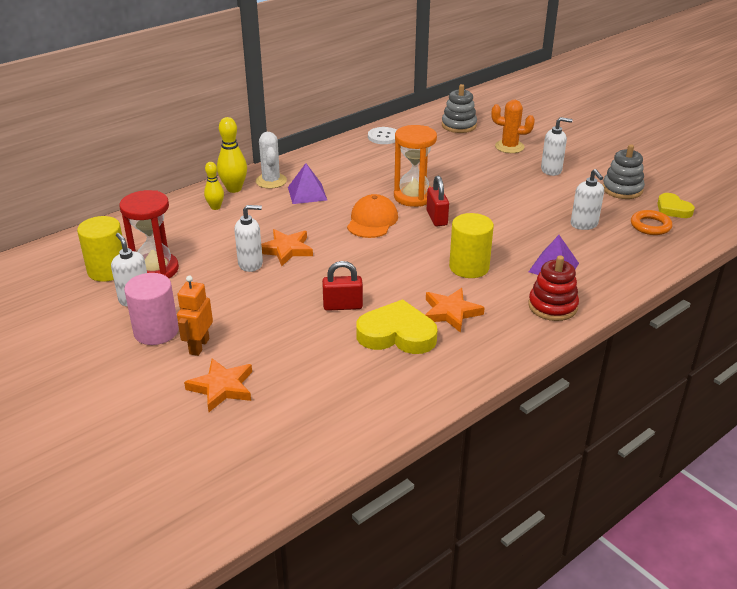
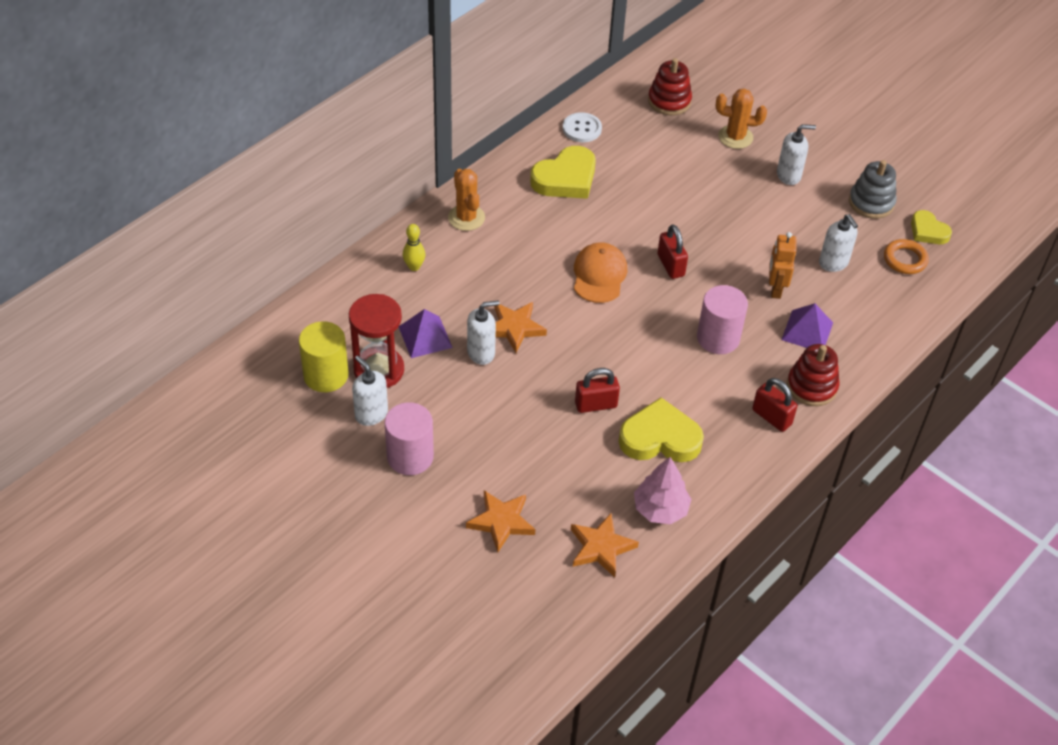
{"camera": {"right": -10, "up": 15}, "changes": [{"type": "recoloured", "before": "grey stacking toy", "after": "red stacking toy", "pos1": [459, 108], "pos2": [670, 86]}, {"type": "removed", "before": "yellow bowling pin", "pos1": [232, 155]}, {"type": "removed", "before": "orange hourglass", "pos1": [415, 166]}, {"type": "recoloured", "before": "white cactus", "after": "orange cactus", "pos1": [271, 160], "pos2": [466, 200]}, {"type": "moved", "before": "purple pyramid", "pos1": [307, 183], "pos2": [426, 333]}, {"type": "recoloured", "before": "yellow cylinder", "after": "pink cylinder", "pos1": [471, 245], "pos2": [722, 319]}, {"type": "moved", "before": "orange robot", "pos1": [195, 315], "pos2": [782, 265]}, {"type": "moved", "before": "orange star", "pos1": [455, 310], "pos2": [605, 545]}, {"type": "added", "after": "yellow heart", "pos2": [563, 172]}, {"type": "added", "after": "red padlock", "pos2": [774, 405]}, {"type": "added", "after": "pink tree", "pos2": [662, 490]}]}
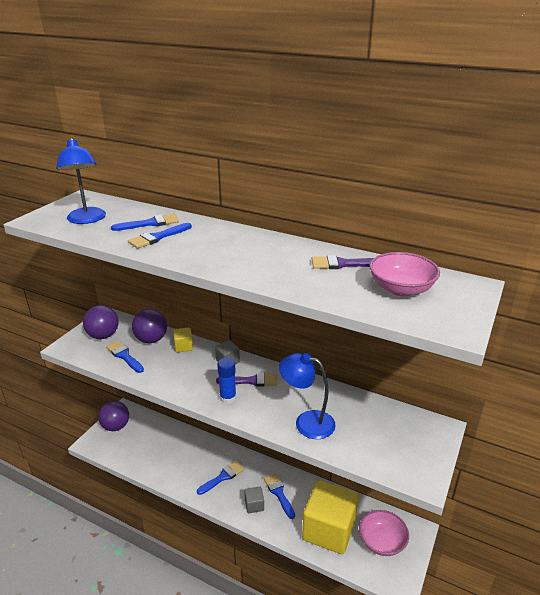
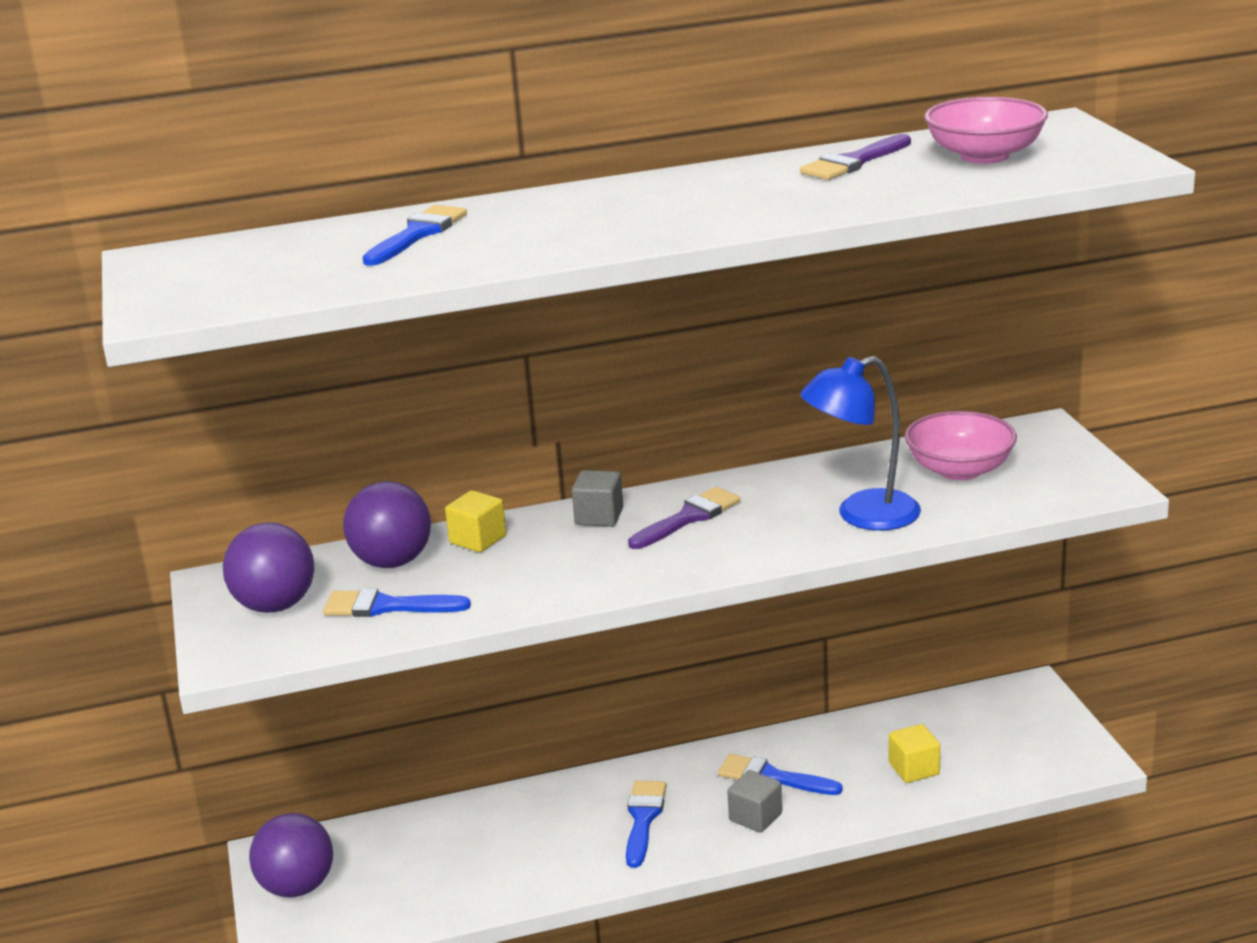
{"camera": {"right": -40, "up": -5}, "changes": [{"type": "removed", "before": "blue lamp", "pos1": [81, 181]}, {"type": "removed", "before": "blue brush", "pos1": [160, 236]}, {"type": "removed", "before": "blue glue stick", "pos1": [226, 381]}, {"type": "resized", "before": "yellow cube", "pos1": [330, 517], "pos2": [914, 753], "scale": 0.41}, {"type": "moved", "before": "pink bowl", "pos1": [384, 533], "pos2": [961, 445]}]}
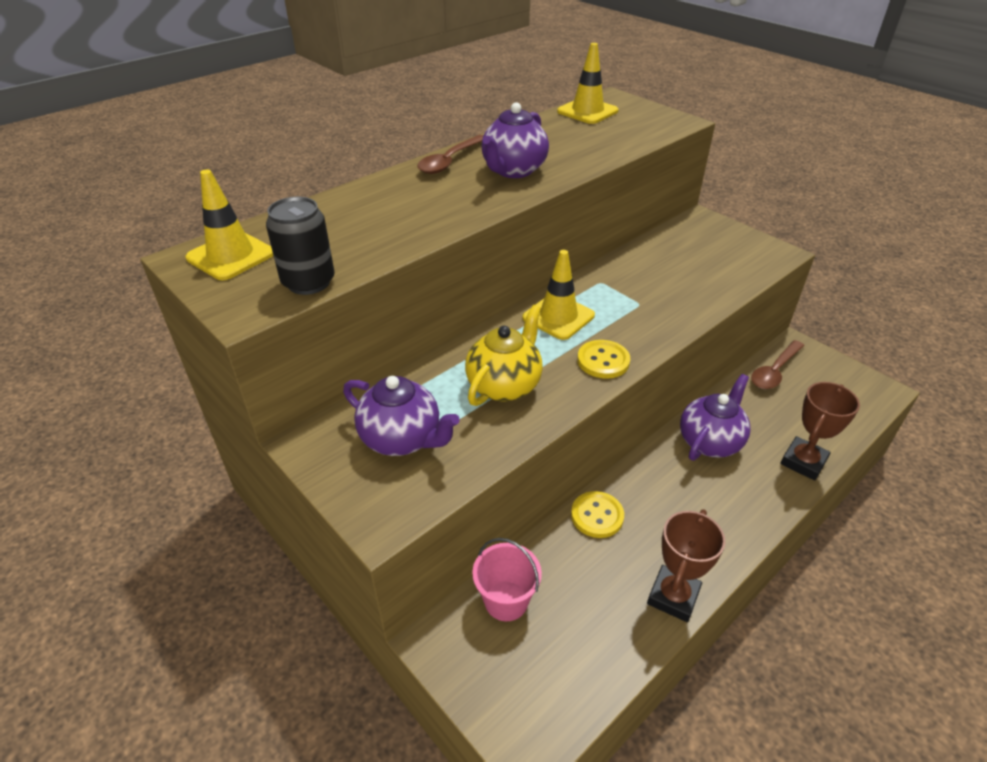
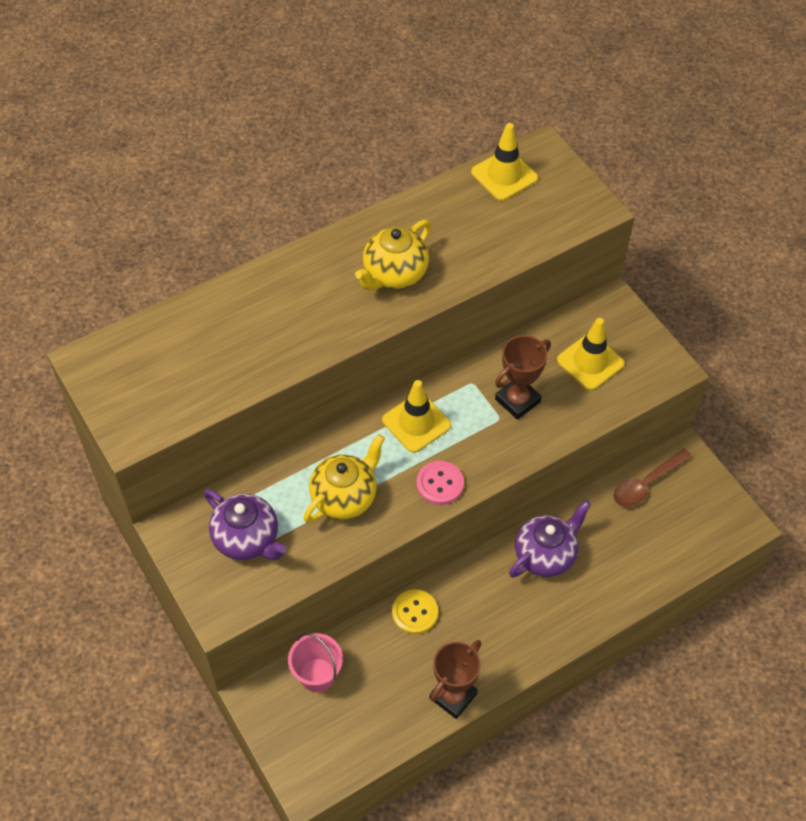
{"camera": {"right": 10, "up": 15}, "changes": [{"type": "recoloured", "before": "purple teapot", "after": "yellow teapot", "pos1": [515, 140], "pos2": [393, 255]}, {"type": "removed", "before": "brown spoon", "pos1": [451, 154]}, {"type": "moved", "before": "yellow traffic cone", "pos1": [229, 224], "pos2": [591, 354]}, {"type": "removed", "before": "black can", "pos1": [300, 246]}, {"type": "recoloured", "before": "yellow button", "after": "pink button", "pos1": [603, 359], "pos2": [440, 483]}, {"type": "moved", "before": "brown trophy", "pos1": [820, 431], "pos2": [523, 377]}]}
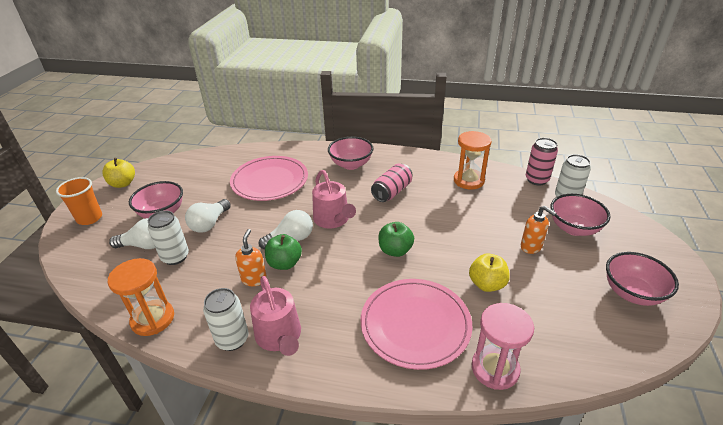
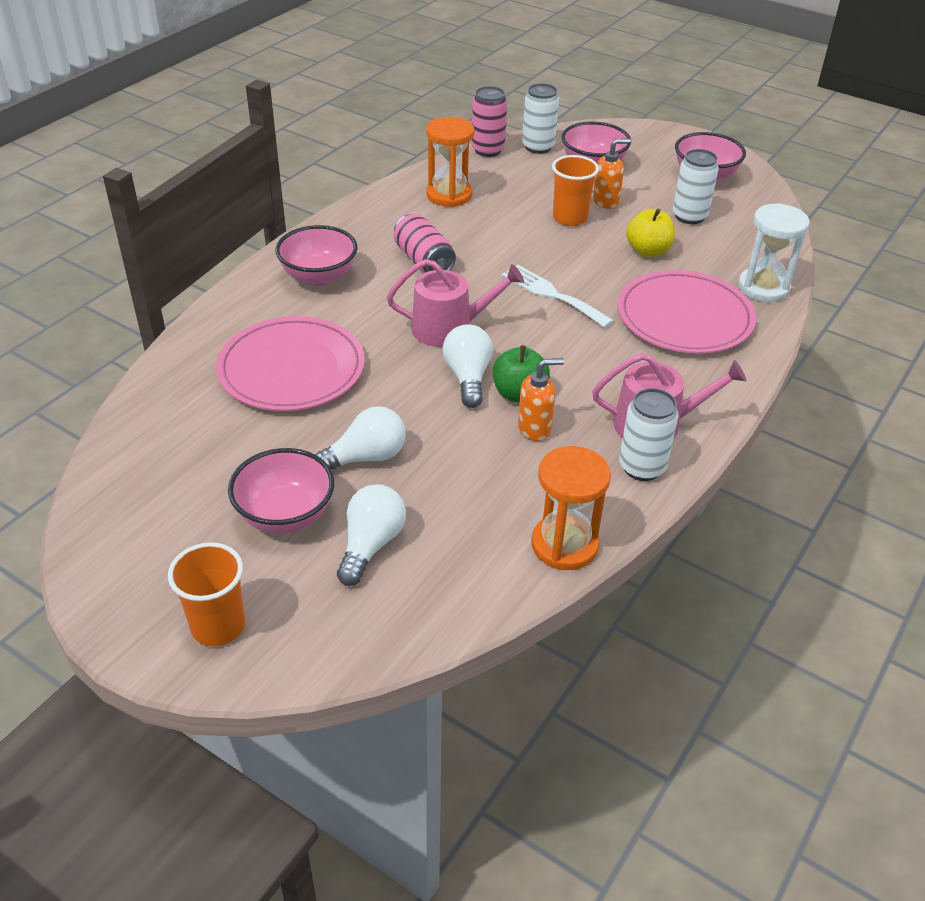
{"camera": {"right": -70, "up": 5}, "changes": [{"type": "removed", "before": "yellow apple", "pos1": [118, 173]}, {"type": "turned", "before": "white light bulb", "pos1": [208, 216], "pos2": [360, 438], "turn": -75}, {"type": "moved", "before": "white can", "pos1": [168, 237], "pos2": [696, 186]}, {"type": "replaced", "before": "green apple", "after": "white fork", "pos1": [396, 239], "pos2": [558, 296]}, {"type": "turned", "before": "orange soap dispenser", "pos1": [251, 257], "pos2": [541, 399], "turn": 135}, {"type": "recoloured", "before": "pink hourglass", "after": "white hourglass", "pos1": [503, 346], "pos2": [773, 252]}, {"type": "added", "after": "orange cup", "pos2": [575, 190]}]}
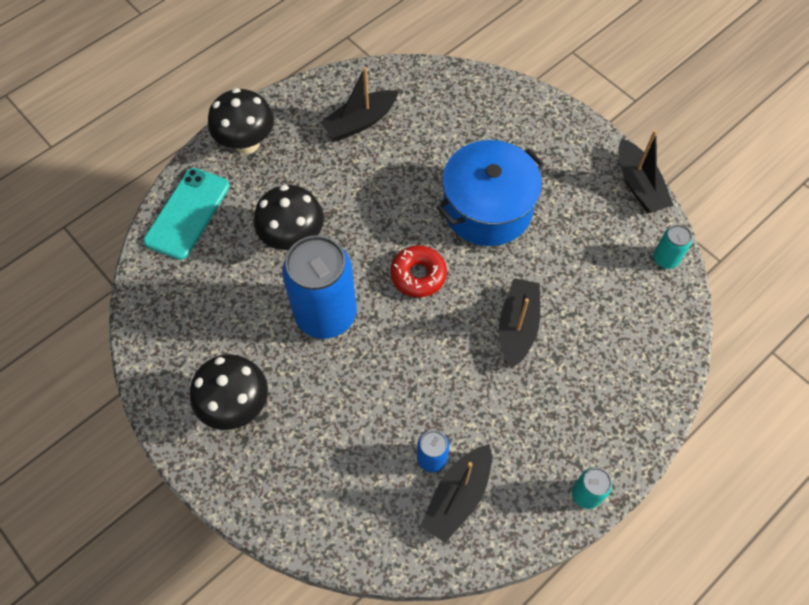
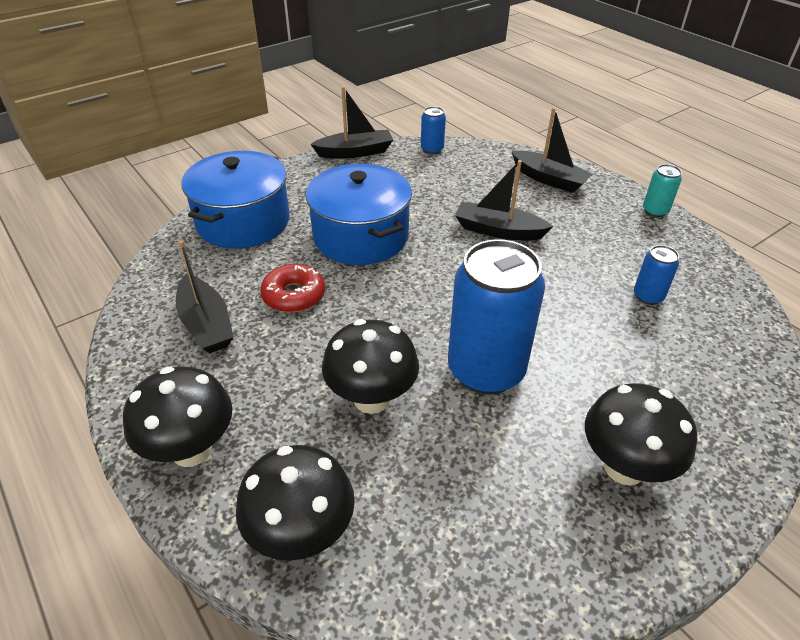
{"camera": {"right": -85, "up": -20}, "changes": [{"type": "replaced", "before": "turquoise phone", "after": "black mushroom", "pos1": [186, 214], "pos2": [295, 503]}, {"type": "recoloured", "before": "turquoise can", "after": "blue can", "pos1": [672, 247], "pos2": [433, 130]}, {"type": "moved", "before": "red donut", "pos1": [418, 271], "pos2": [292, 288]}, {"type": "moved", "before": "black boat", "pos1": [456, 493], "pos2": [552, 150]}, {"type": "added", "after": "blue pot", "pos2": [235, 200]}]}
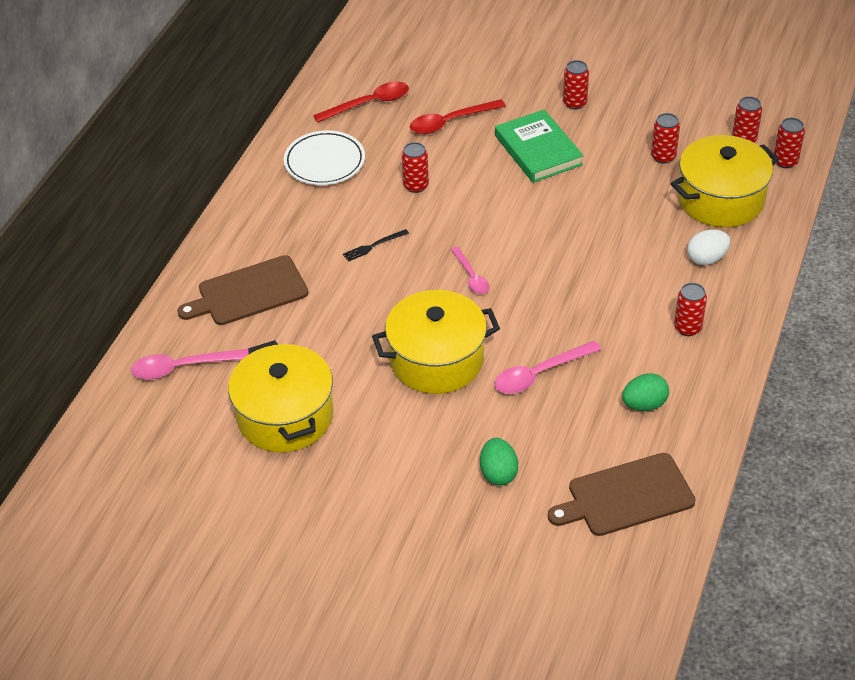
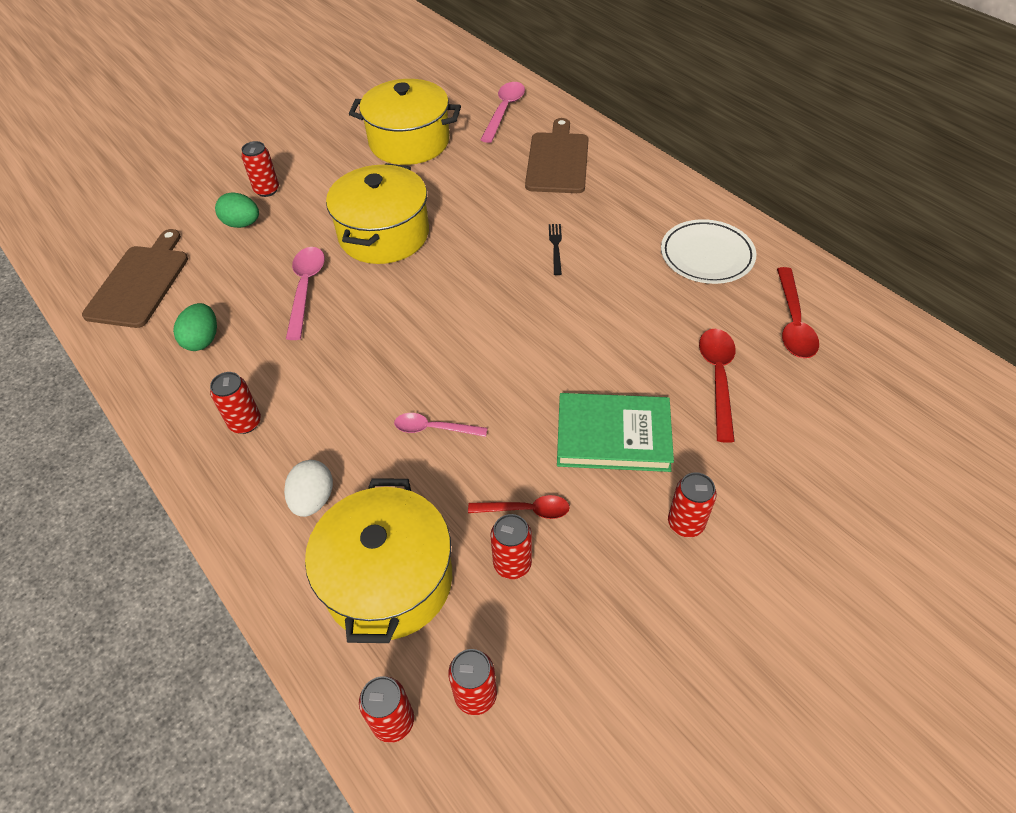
{"camera": {"right": 120, "up": 5}, "changes": [{"type": "moved", "before": "red can", "pos1": [415, 167], "pos2": [260, 169]}, {"type": "moved", "before": "pink spoon", "pos1": [470, 270], "pos2": [440, 425]}, {"type": "added", "after": "red spoon", "pos2": [519, 507]}]}
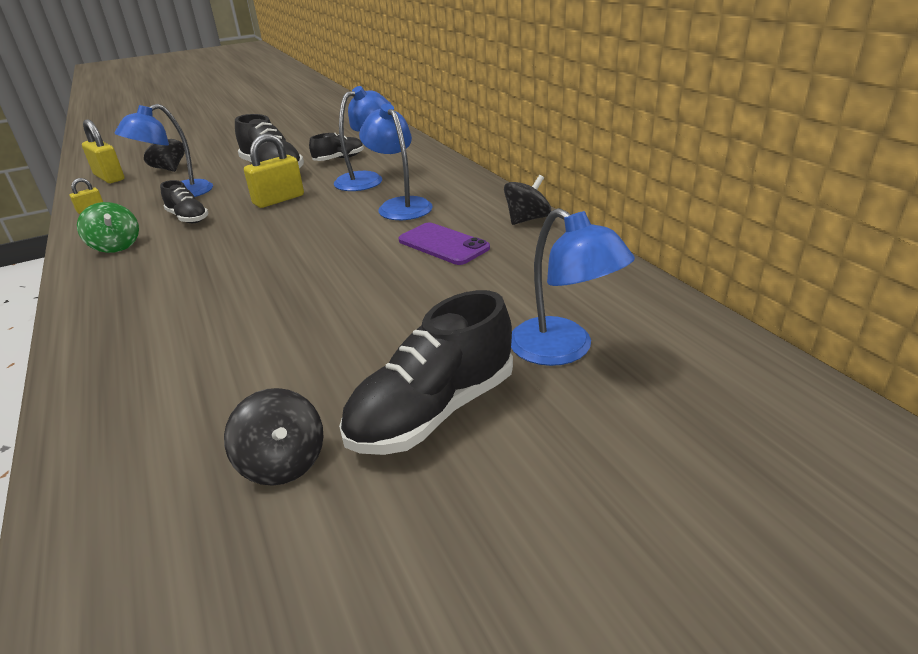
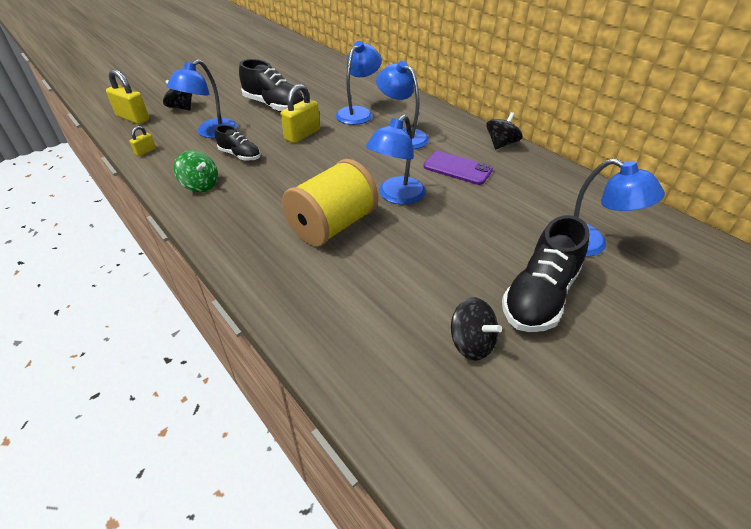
{"camera": {"right": -15, "up": 10}, "changes": [{"type": "removed", "before": "black shoe", "pos1": [336, 147]}, {"type": "added", "after": "blue lamp", "pos2": [396, 160]}, {"type": "added", "after": "yellow spool", "pos2": [330, 203]}]}
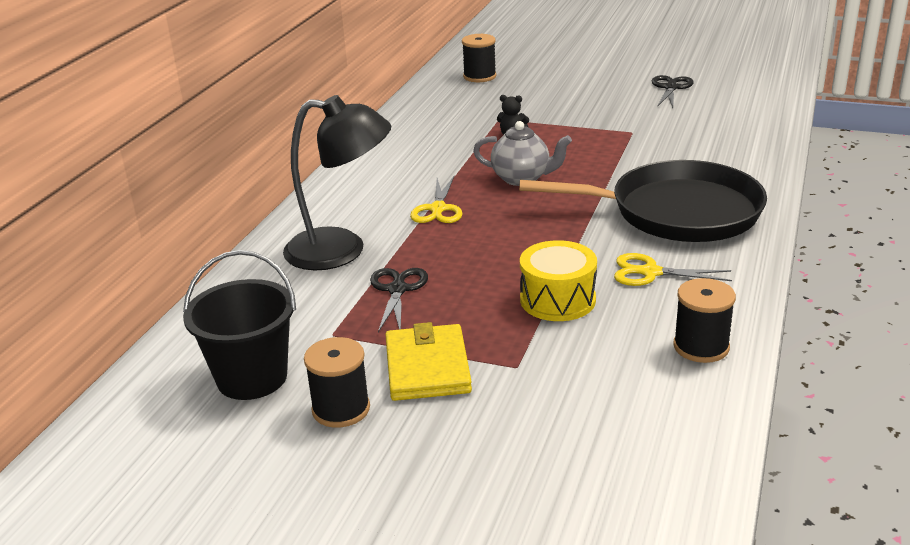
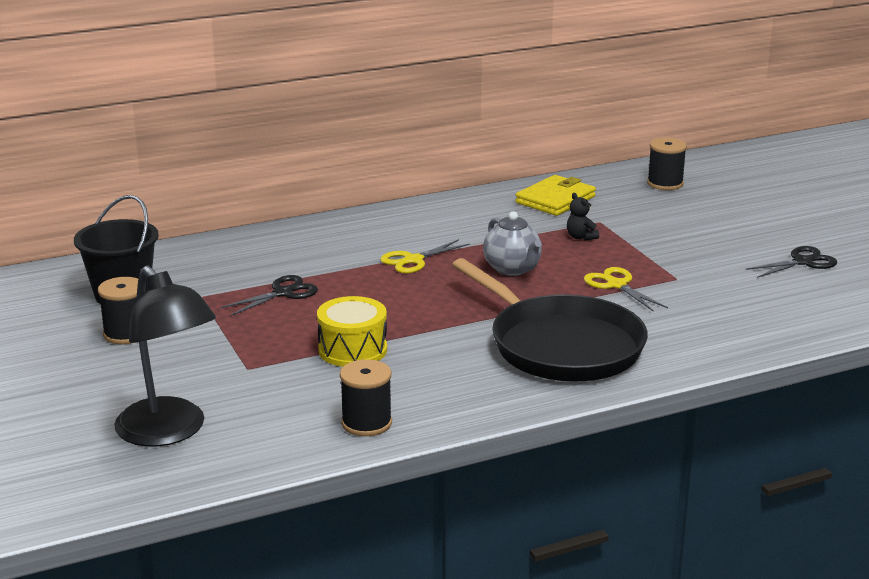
{"camera": {"right": 45, "up": -5}, "changes": [{"type": "moved", "before": "black lamp", "pos1": [337, 182], "pos2": [165, 356]}, {"type": "moved", "before": "yellow scissors", "pos1": [673, 269], "pos2": [626, 289]}, {"type": "moved", "before": "yellow wallet", "pos1": [428, 361], "pos2": [555, 195]}]}
